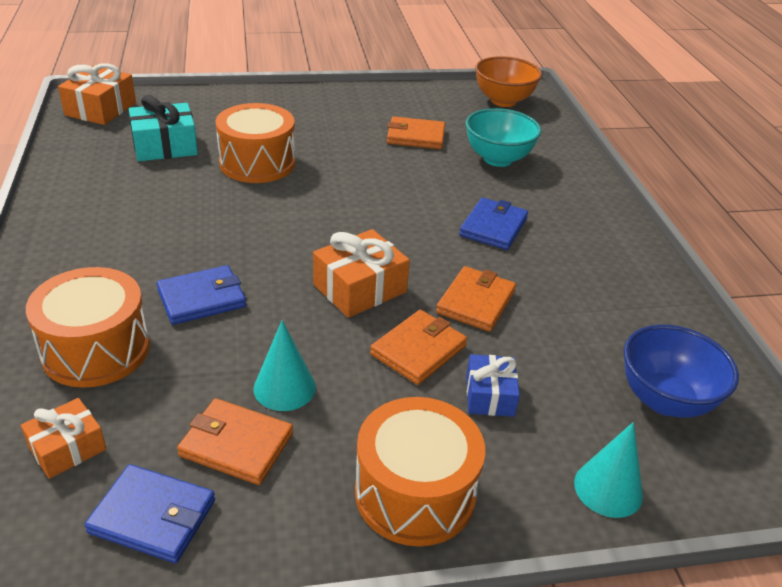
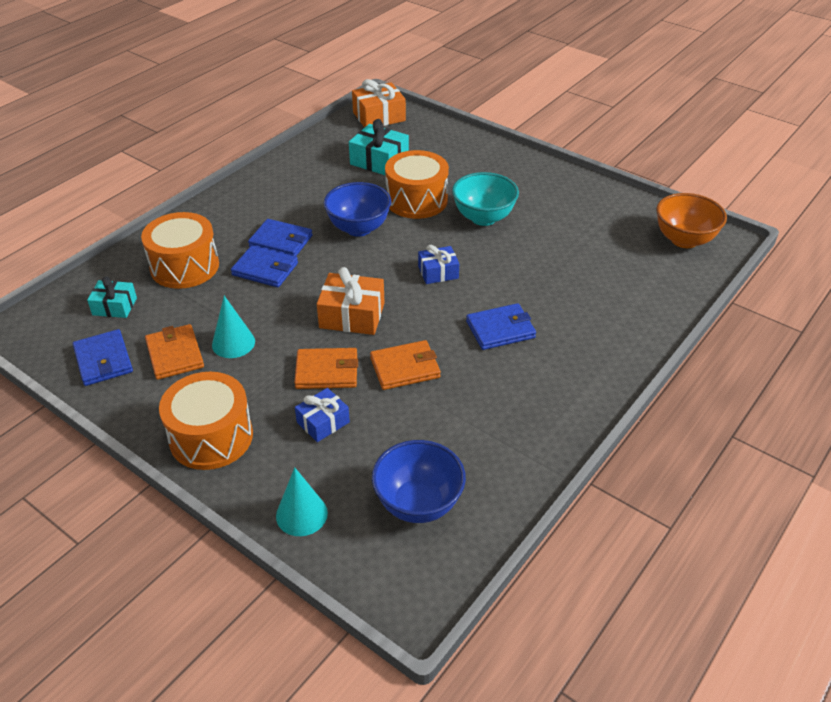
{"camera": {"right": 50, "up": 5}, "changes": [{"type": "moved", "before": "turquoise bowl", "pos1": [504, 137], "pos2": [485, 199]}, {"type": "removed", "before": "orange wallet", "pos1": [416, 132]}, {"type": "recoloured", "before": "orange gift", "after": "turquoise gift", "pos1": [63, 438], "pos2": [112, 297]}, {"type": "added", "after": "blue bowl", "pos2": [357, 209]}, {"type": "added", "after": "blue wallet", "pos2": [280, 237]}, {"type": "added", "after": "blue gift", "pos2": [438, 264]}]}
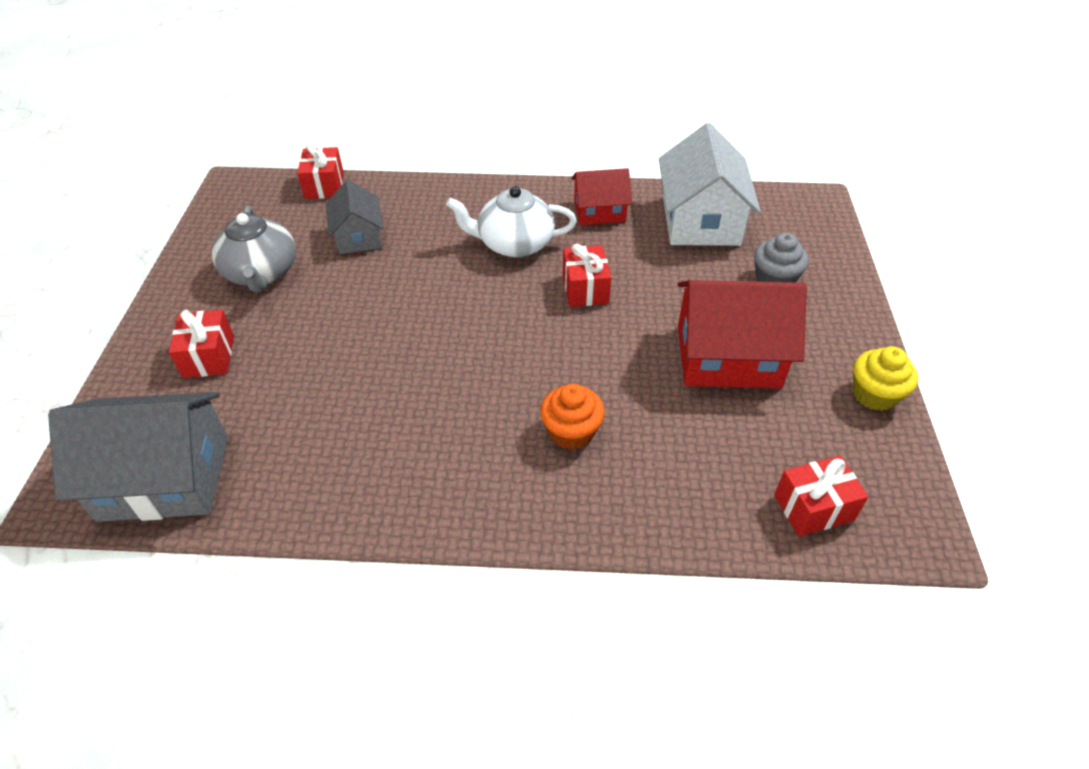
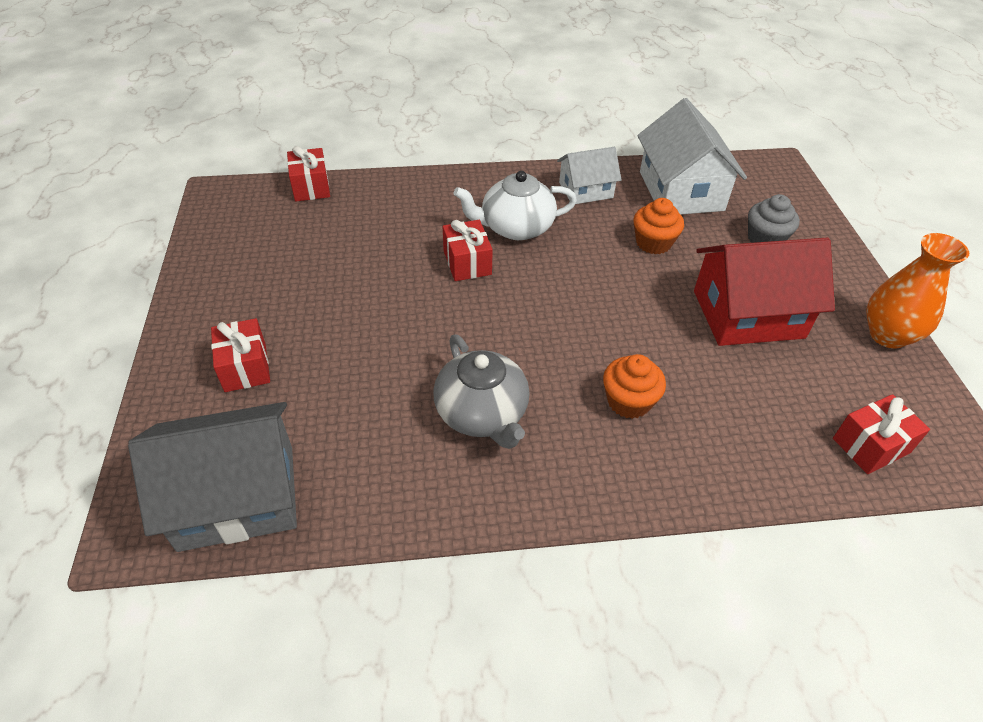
{"camera": {"right": -10, "up": 0}, "changes": [{"type": "recoloured", "before": "red house", "after": "white house", "pos1": [601, 196], "pos2": [589, 175]}, {"type": "removed", "before": "grey house", "pos1": [354, 217]}, {"type": "moved", "before": "grey teapot", "pos1": [254, 249], "pos2": [481, 392]}, {"type": "moved", "before": "red gift", "pos1": [587, 275], "pos2": [468, 250]}, {"type": "replaced", "before": "yellow cupcake", "after": "orange vase", "pos1": [885, 378], "pos2": [917, 291]}, {"type": "added", "after": "orange cupcake", "pos2": [659, 226]}]}
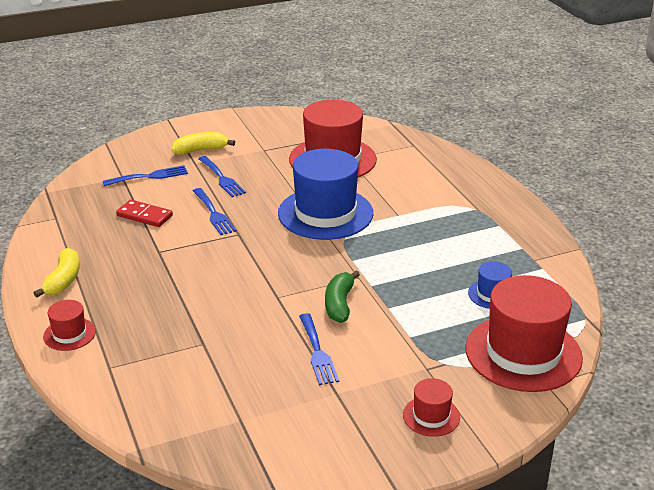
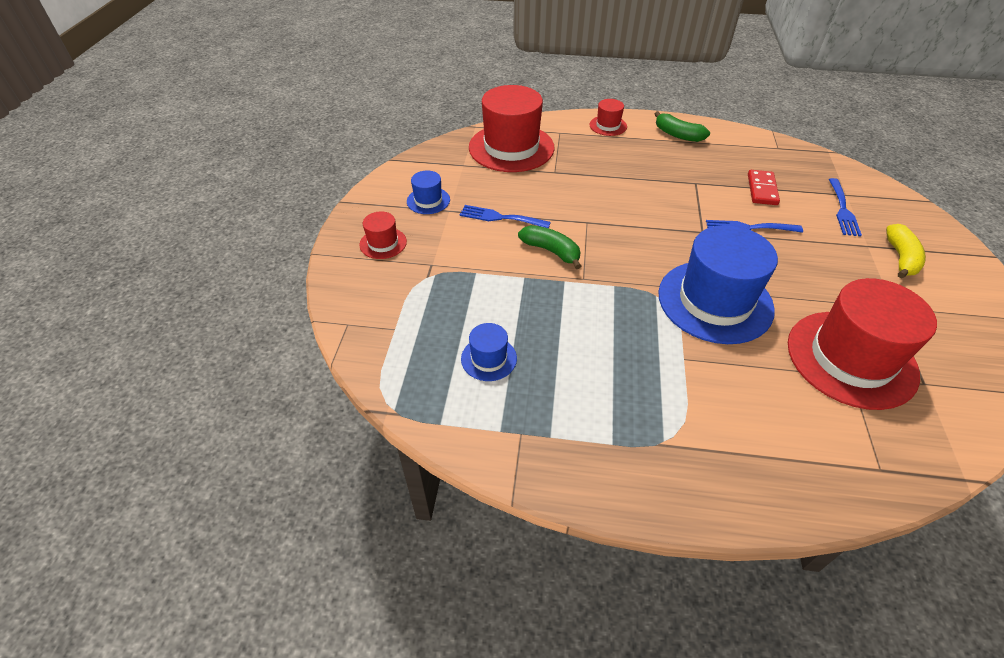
{"camera": {"right": 120, "up": 15}, "changes": [{"type": "removed", "before": "blue fork", "pos1": [222, 176]}, {"type": "turned", "before": "red domino", "pos1": [144, 213], "pos2": [764, 187], "turn": -45}, {"type": "recoloured", "before": "yellow banana", "after": "green banana", "pos1": [57, 273], "pos2": [682, 126]}, {"type": "moved", "before": "red hat", "pos1": [524, 333], "pos2": [512, 128]}, {"type": "added", "after": "blue hat", "pos2": [428, 192]}]}
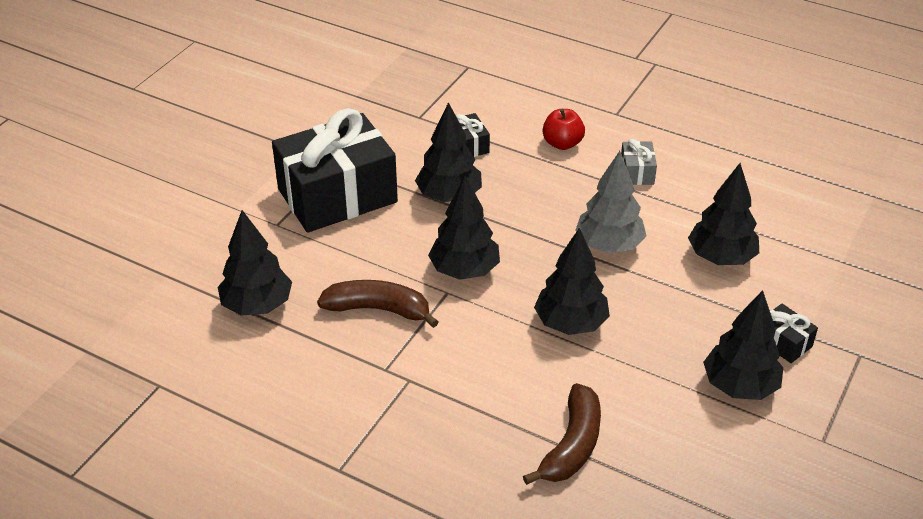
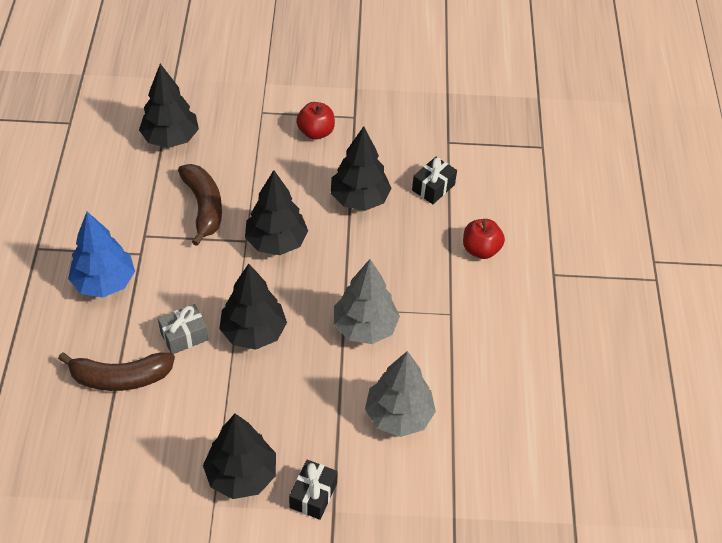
{"camera": {"right": 60, "up": 10}, "changes": [{"type": "replaced", "before": "black gift", "after": "red apple", "pos1": [335, 170], "pos2": [315, 121]}, {"type": "moved", "before": "grey gift", "pos1": [639, 162], "pos2": [183, 329]}, {"type": "recoloured", "before": "black tree", "after": "grey tree", "pos1": [723, 214], "pos2": [400, 394]}, {"type": "added", "after": "blue tree", "pos2": [101, 255]}]}
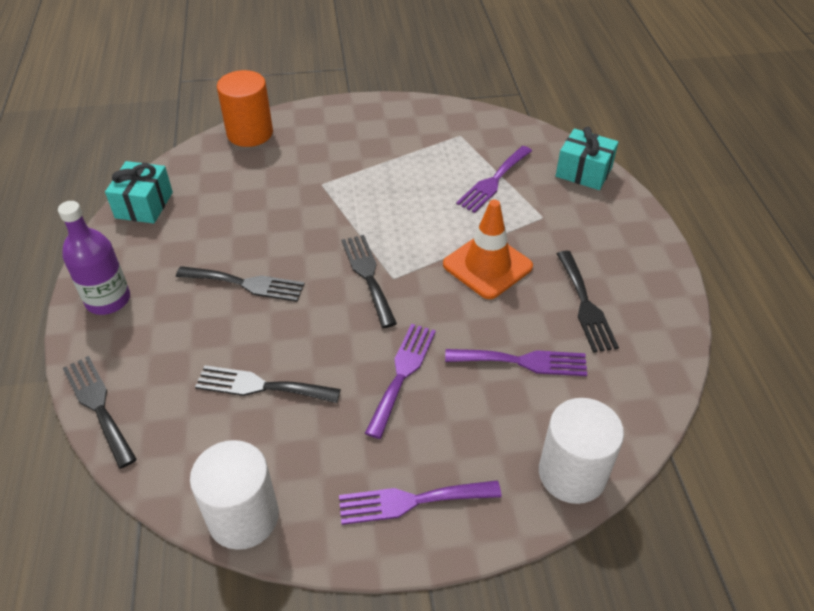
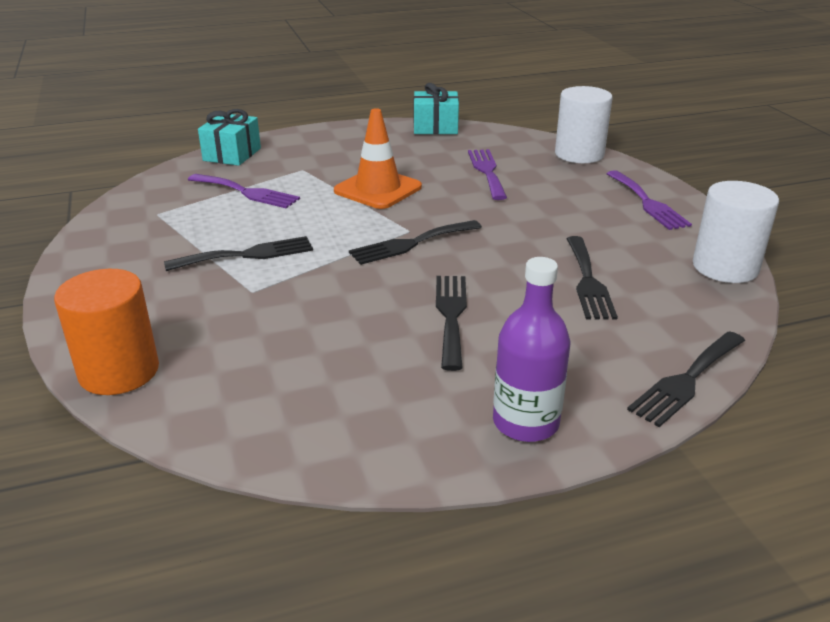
{"camera": {"right": -100, "up": -15}, "changes": [{"type": "moved", "before": "turquoise gift", "pos1": [139, 192], "pos2": [436, 108]}, {"type": "moved", "before": "black fork", "pos1": [588, 302], "pos2": [238, 253]}, {"type": "removed", "before": "purple fork", "pos1": [400, 381]}]}
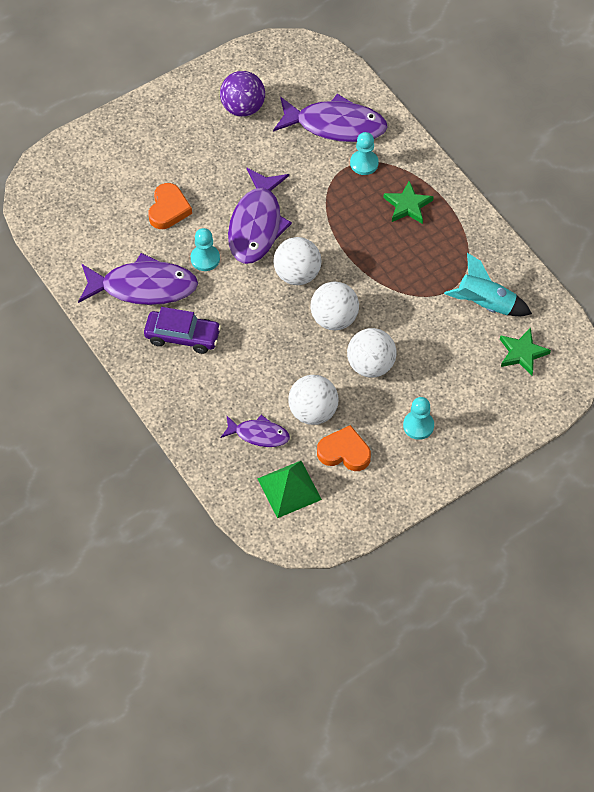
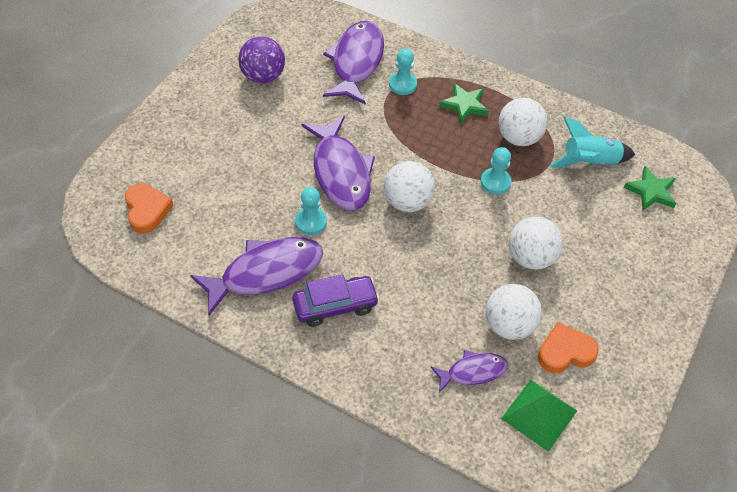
{"camera": {"right": -30, "up": -5}, "changes": [{"type": "turned", "before": "purple fish", "pos1": [330, 118], "pos2": [353, 63], "turn": -60}, {"type": "moved", "before": "orange heart", "pos1": [170, 206], "pos2": [149, 208]}, {"type": "moved", "before": "white ball", "pos1": [334, 306], "pos2": [523, 122]}, {"type": "moved", "before": "turquoise pawn", "pos1": [418, 418], "pos2": [496, 170]}]}
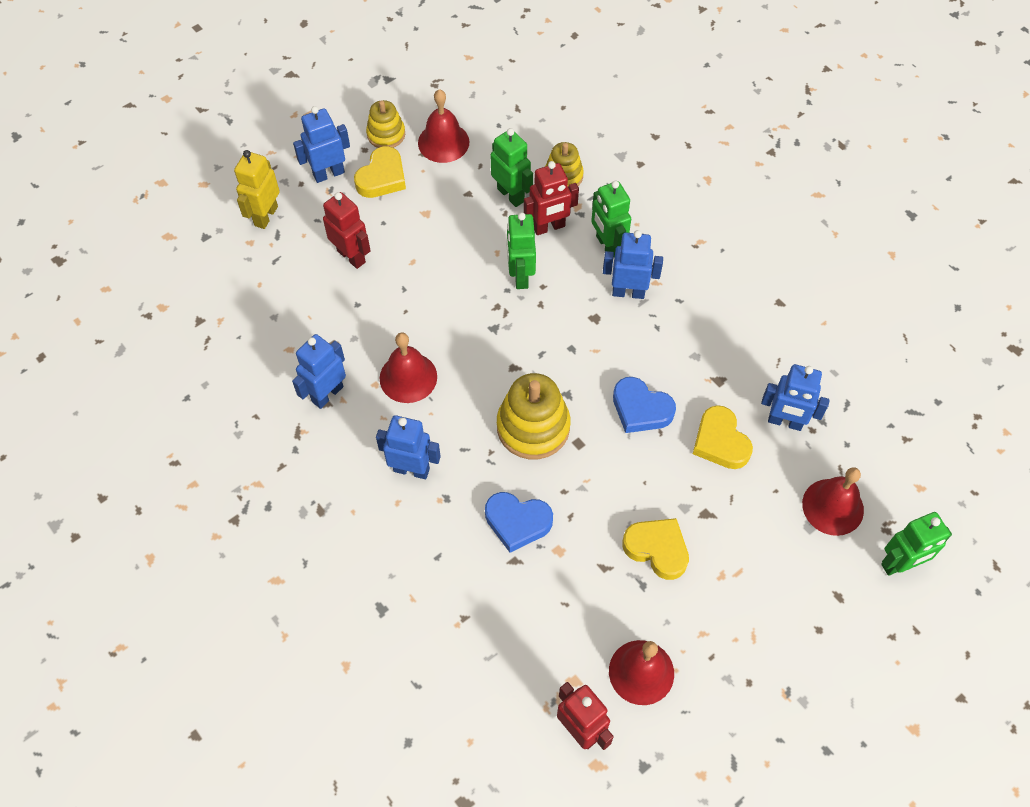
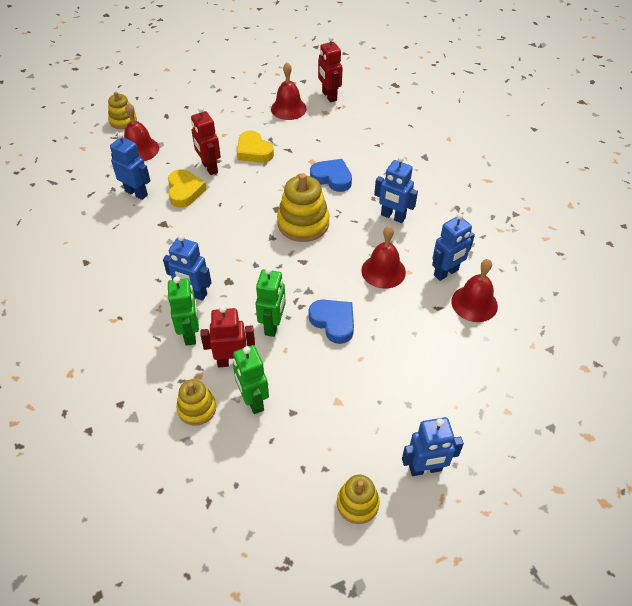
{"camera": {"right": -165, "up": -10}, "changes": [{"type": "moved", "before": "red bell", "pos1": [443, 126], "pos2": [474, 290]}, {"type": "removed", "before": "yellow heart", "pos1": [380, 172]}, {"type": "removed", "before": "yellow robot", "pos1": [257, 189]}, {"type": "moved", "before": "red robot", "pos1": [347, 230], "pos2": [206, 141]}, {"type": "moved", "before": "blue heart", "pos1": [644, 405], "pos2": [331, 322]}, {"type": "replaced", "before": "green robot", "after": "yellow stacking toy", "pos1": [916, 544], "pos2": [122, 110]}]}
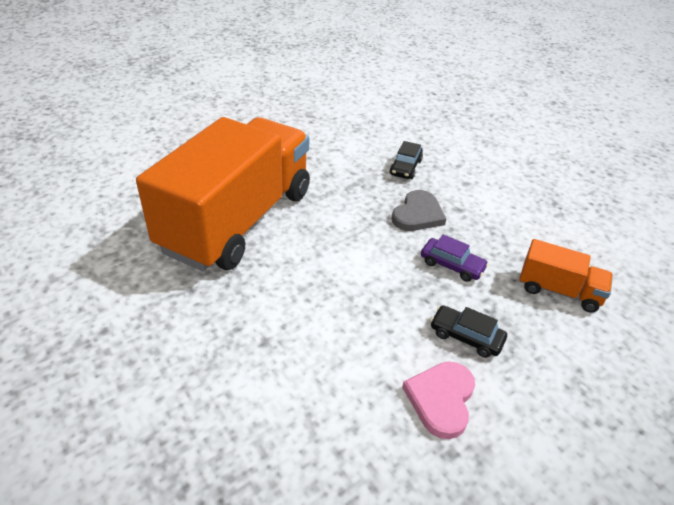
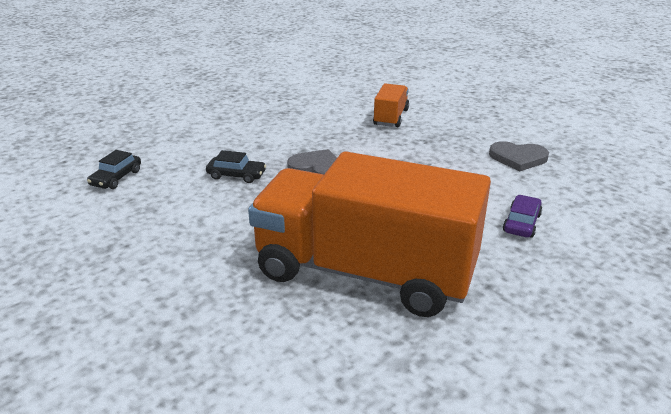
{"camera": {"right": -95, "up": -10}, "changes": [{"type": "moved", "before": "purple car", "pos1": [455, 258], "pos2": [522, 216]}, {"type": "moved", "before": "black car", "pos1": [468, 331], "pos2": [114, 169]}, {"type": "recoloured", "before": "pink heart", "after": "grey heart", "pos1": [438, 400], "pos2": [519, 156]}]}
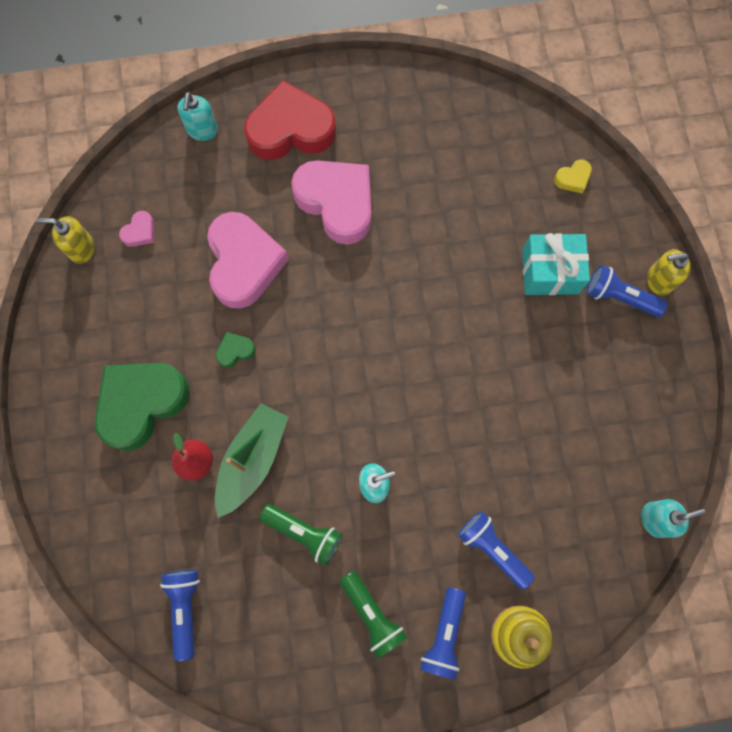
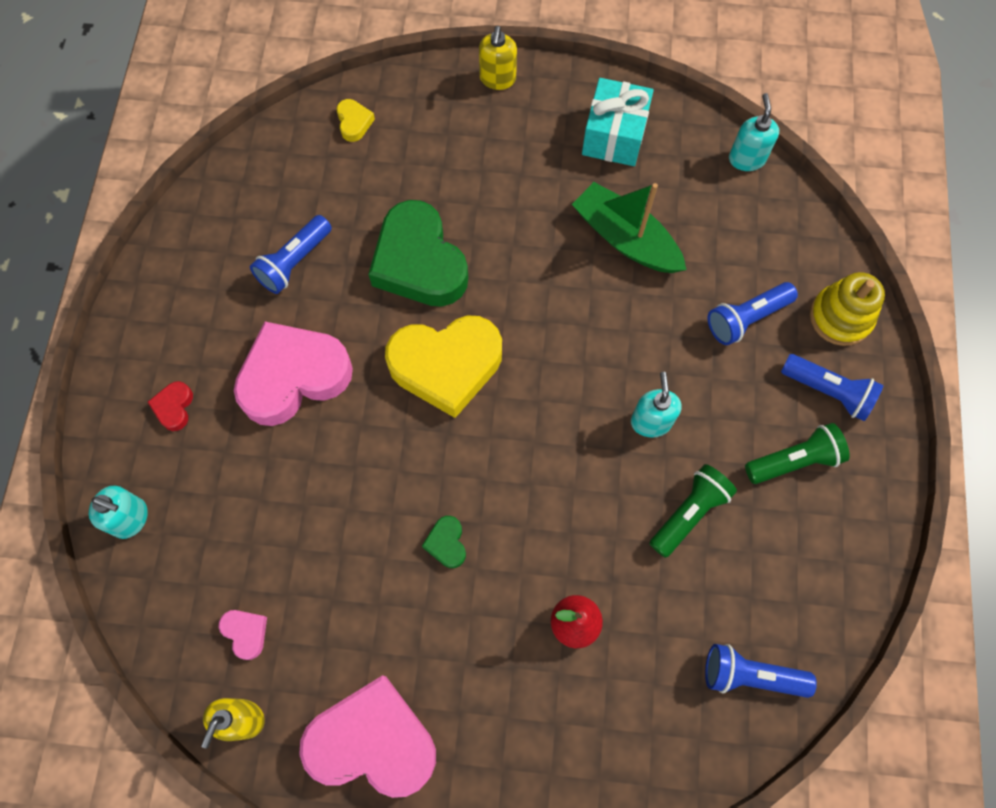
{"camera": {"right": -75, "up": -5}, "changes": [{"type": "resized", "before": "red heart", "pos1": [290, 120], "pos2": [170, 406], "scale": 0.42}, {"type": "moved", "before": "pink heart", "pos1": [248, 260], "pos2": [367, 736]}, {"type": "moved", "before": "turquoise gift", "pos1": [556, 264], "pos2": [618, 122]}, {"type": "moved", "before": "blue flashlight", "pos1": [627, 291], "pos2": [291, 254]}, {"type": "moved", "before": "green heart", "pos1": [142, 407], "pos2": [418, 253]}, {"type": "moved", "before": "green boat", "pos1": [251, 461], "pos2": [629, 227]}, {"type": "added", "after": "yellow heart", "pos2": [443, 366]}]}
